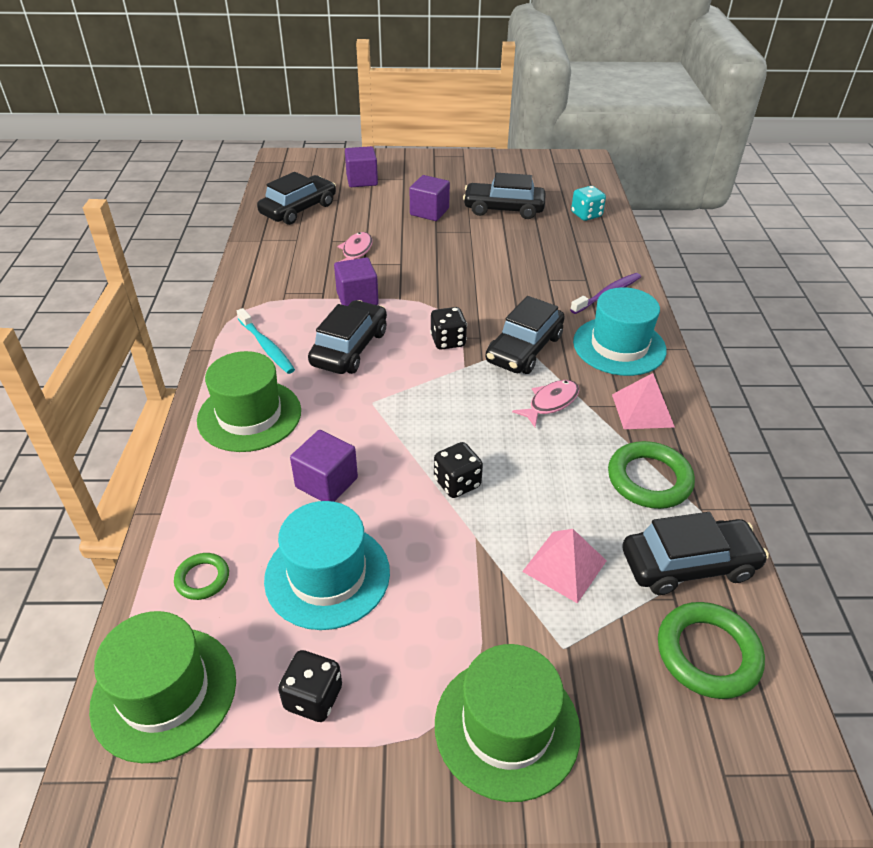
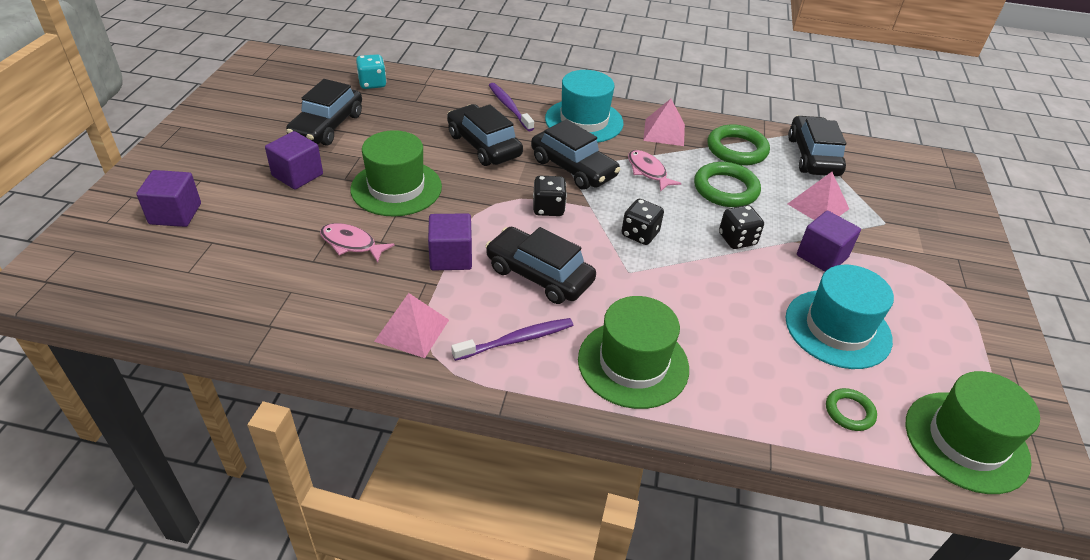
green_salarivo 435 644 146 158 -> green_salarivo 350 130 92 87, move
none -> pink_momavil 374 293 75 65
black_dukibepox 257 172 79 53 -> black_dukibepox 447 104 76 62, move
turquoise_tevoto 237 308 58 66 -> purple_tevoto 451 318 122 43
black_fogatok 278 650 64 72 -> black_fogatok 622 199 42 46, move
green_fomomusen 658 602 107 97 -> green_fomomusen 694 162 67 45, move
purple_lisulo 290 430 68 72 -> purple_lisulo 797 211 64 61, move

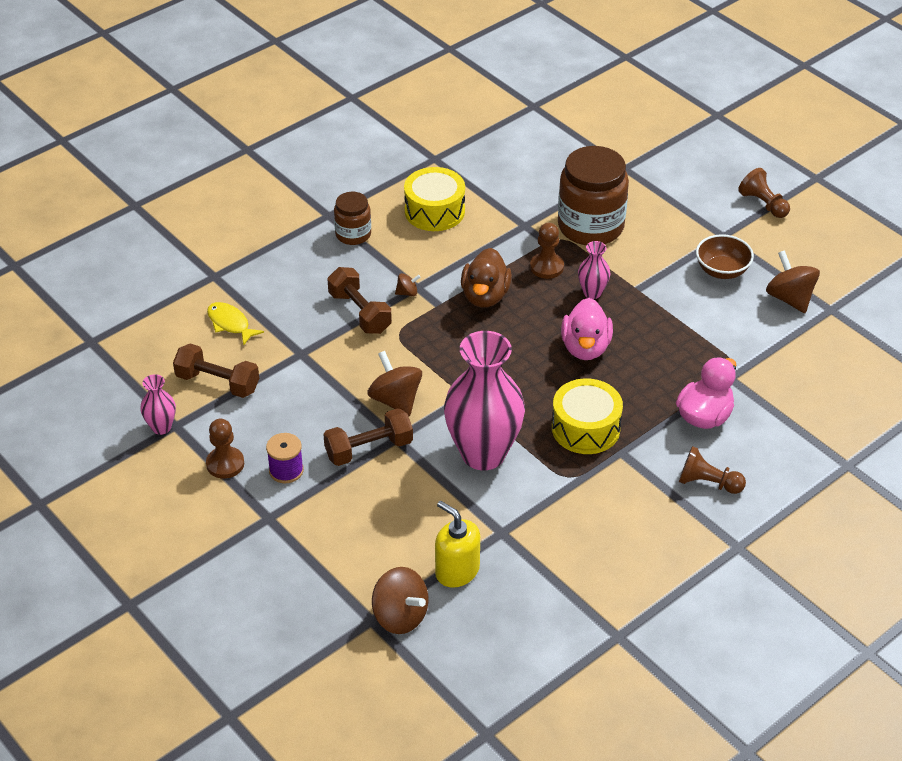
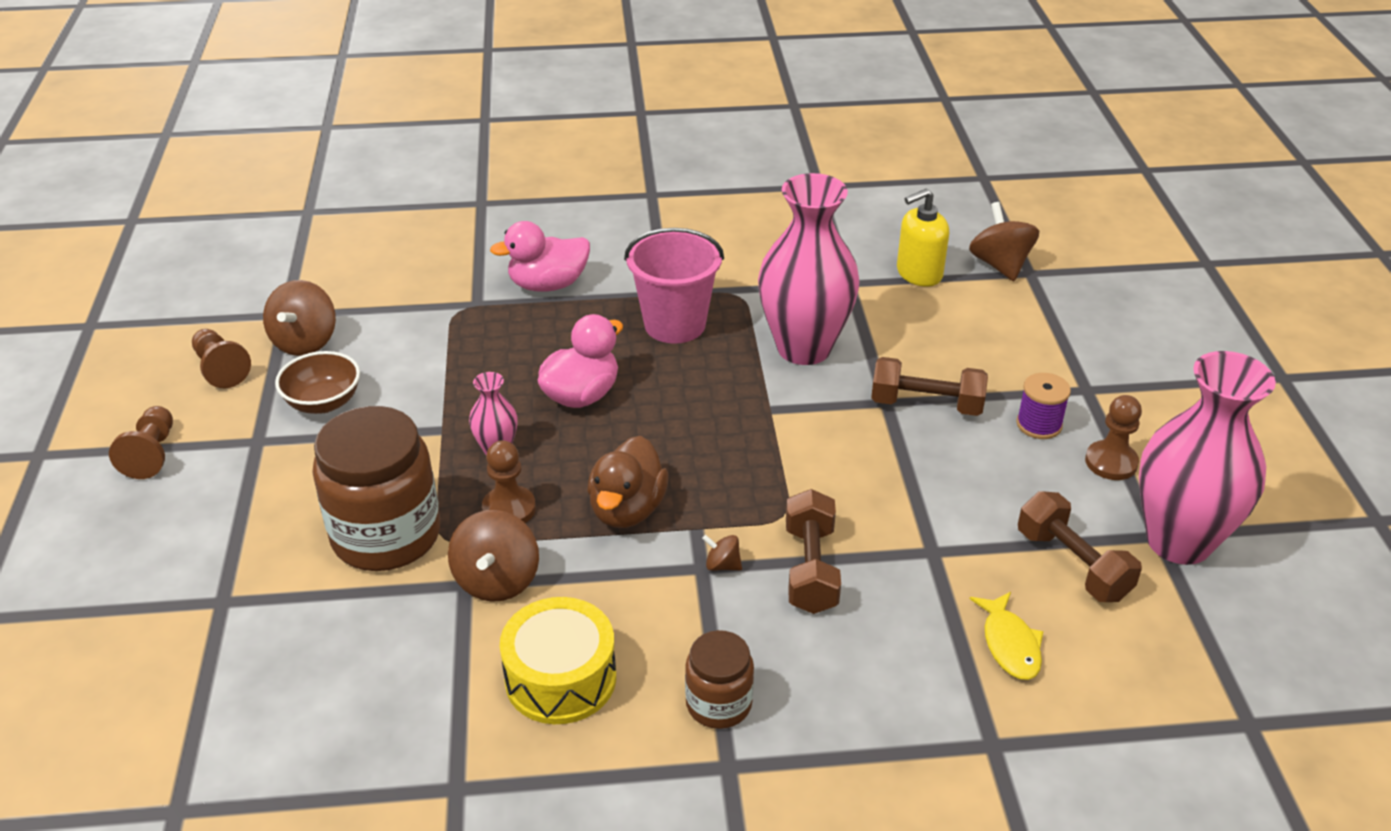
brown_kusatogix 679 446 67 48 -> brown_kusatogix 192 329 59 59, move
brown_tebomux 367 351 55 66 -> brown_tebomux 448 510 91 92, move
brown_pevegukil 461 248 51 60 -> brown_pevegukil 588 436 81 92, 150 degrees clockwise
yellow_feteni 552 378 71 76 -> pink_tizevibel 624 228 100 116
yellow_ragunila 435 501 45 87 -> yellow_ragunila 897 189 52 98, 75 degrees clockwise
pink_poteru 140 374 36 61 -> pink_poteru 1139 351 137 214, x2.24

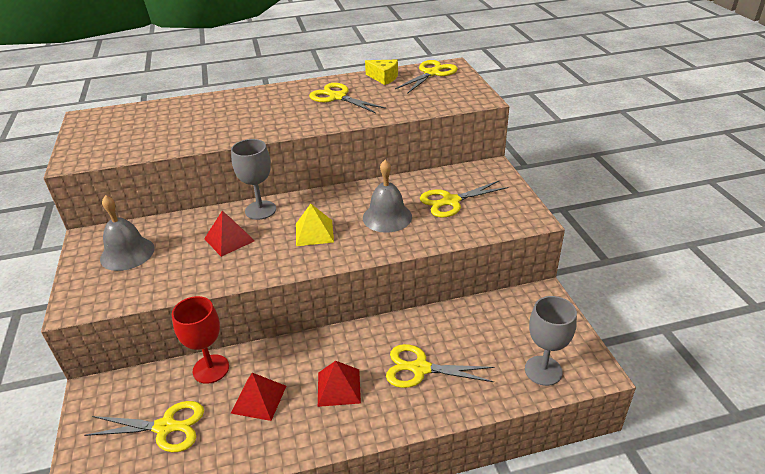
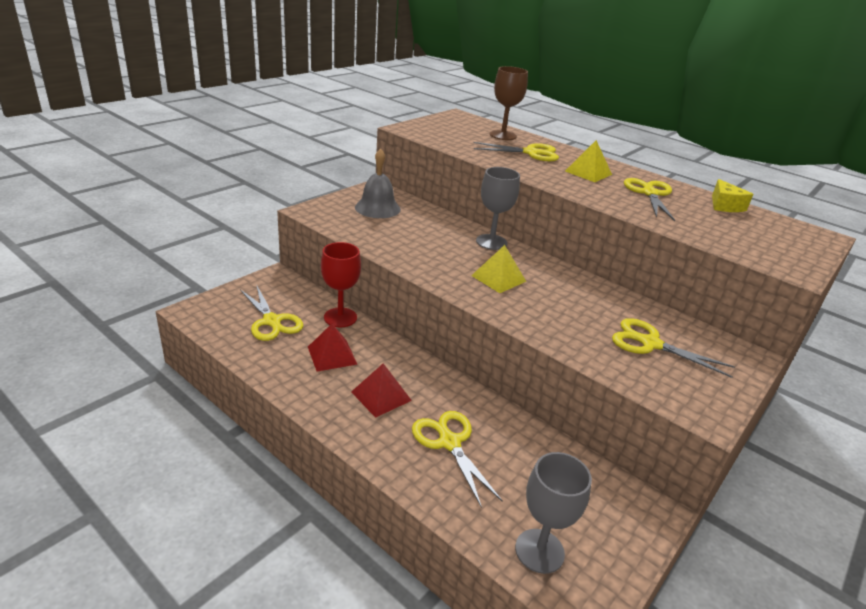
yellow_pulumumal 395 60 63 34 -> yellow_pulumumal 474 142 85 19, move
none -> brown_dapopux 490 66 38 74
none -> yellow_momavil 565 140 47 42
red_momavil 204 211 51 46 -> none
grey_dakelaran 363 160 49 73 -> none

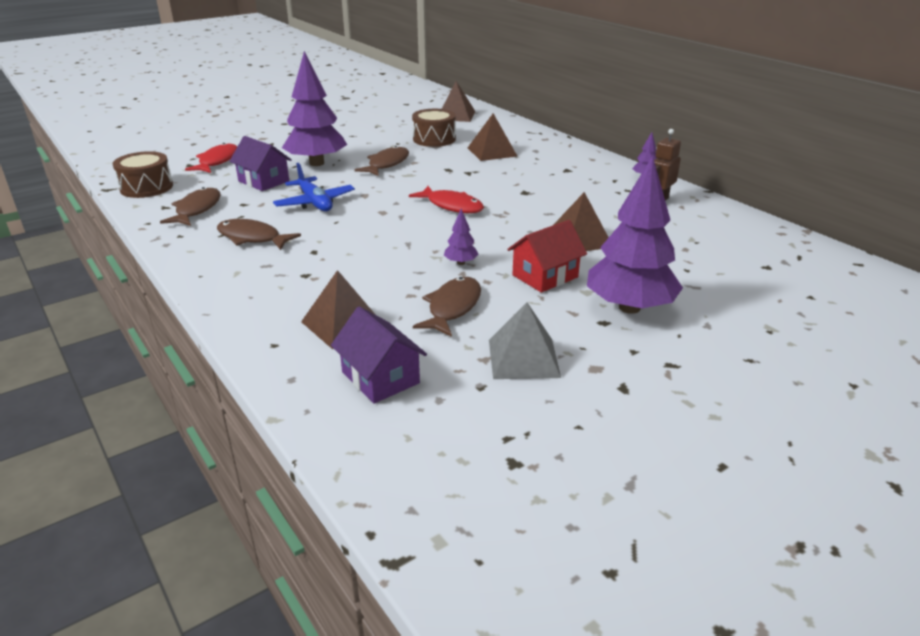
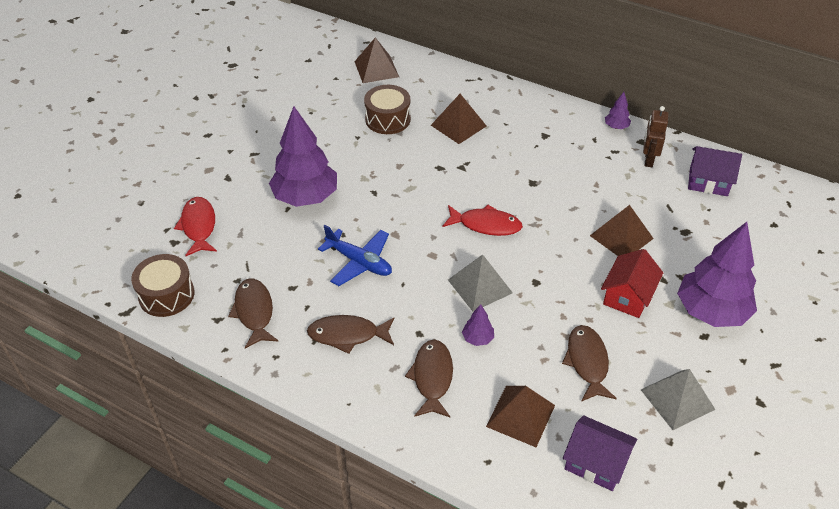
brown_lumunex 355 146 54 30 -> brown_lumunex 405 340 48 77, move
none -> grey_momavil 448 254 65 58
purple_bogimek 444 209 35 56 -> purple_bogimek 462 304 32 42, move
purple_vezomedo 229 136 63 55 -> purple_vezomedo 688 146 54 50, move

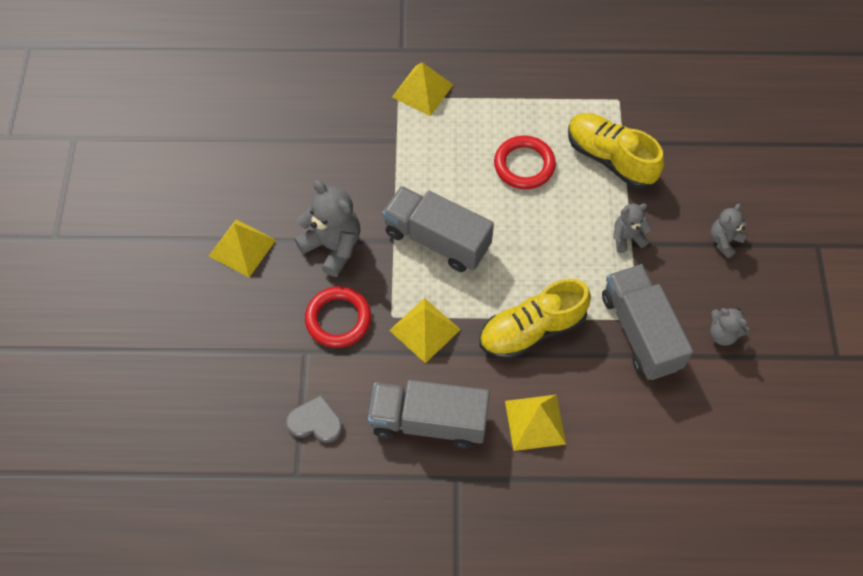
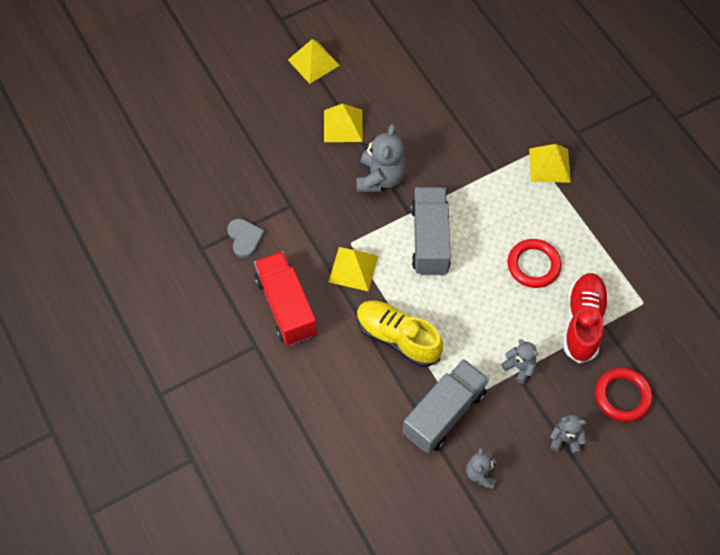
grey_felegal 368 380 122 68 -> red_felegal 254 251 63 94
yellow_momavil 505 395 61 56 -> yellow_momavil 288 39 52 45, move
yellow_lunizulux 568 113 96 76 -> red_lunizulux 564 273 45 90
red_fomomusen 305 286 66 62 -> red_fomomusen 595 368 58 54, move

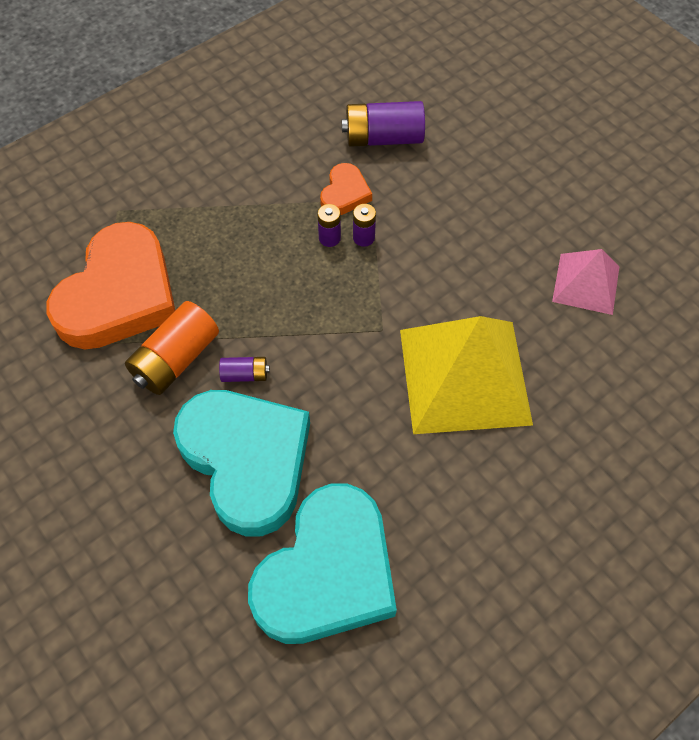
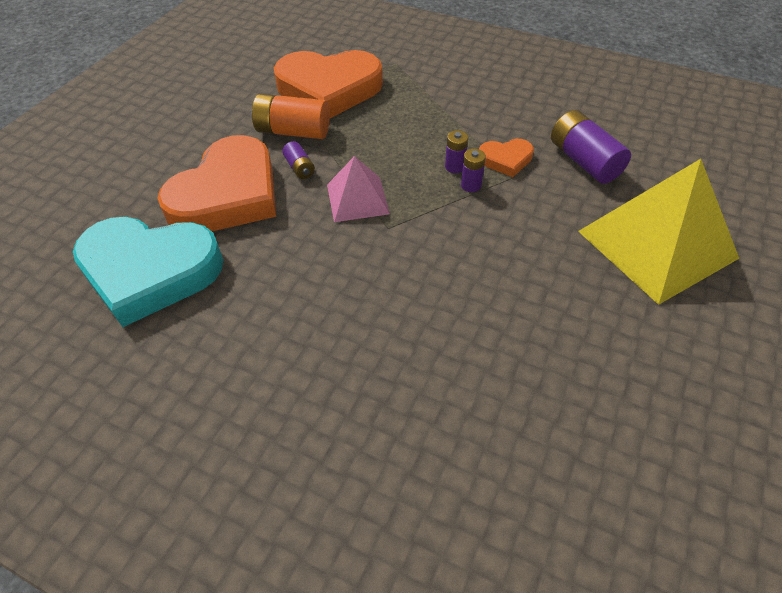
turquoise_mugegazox 173 390 137 146 -> orange_mugegazox 157 135 119 96
pink_momavil 552 249 68 66 -> pink_momavil 327 156 63 66, move
yellow_momavil 400 316 133 118 -> yellow_momavil 578 159 162 146, move

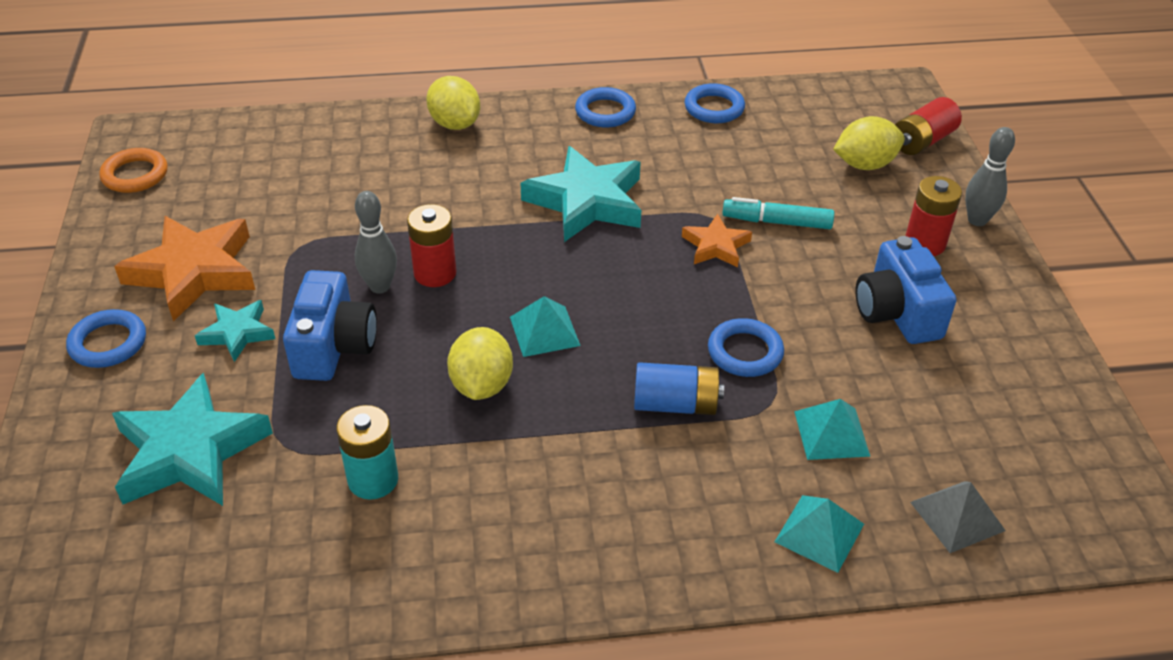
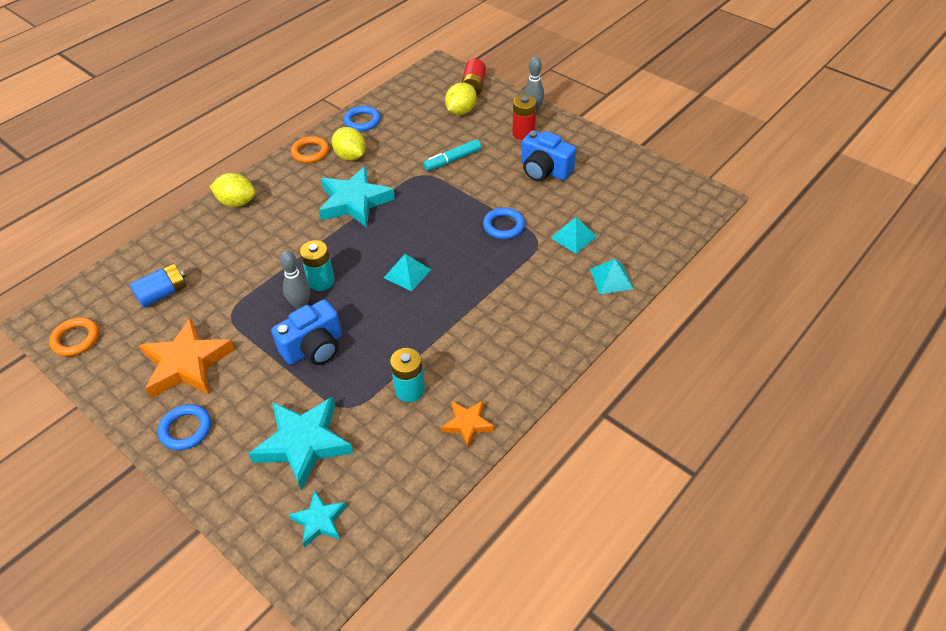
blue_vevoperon 634 362 90 53 -> blue_vevoperon 130 263 56 45, move
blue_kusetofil 283 270 94 111 -> blue_kusetofil 271 299 71 66, 90 degrees clockwise
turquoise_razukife 195 300 80 62 -> turquoise_razukife 288 491 59 56, move
blue_fomomusen 575 87 61 40 -> orange_fomomusen 291 136 38 27
red_vevoperon 407 204 49 83 -> turquoise_vevoperon 300 240 35 51
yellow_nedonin 447 327 66 73 -> yellow_nedonin 332 127 34 34, move
orange_razukife 682 214 70 53 -> orange_razukife 441 400 53 48, move
grey_momavil 910 481 96 72 -> none

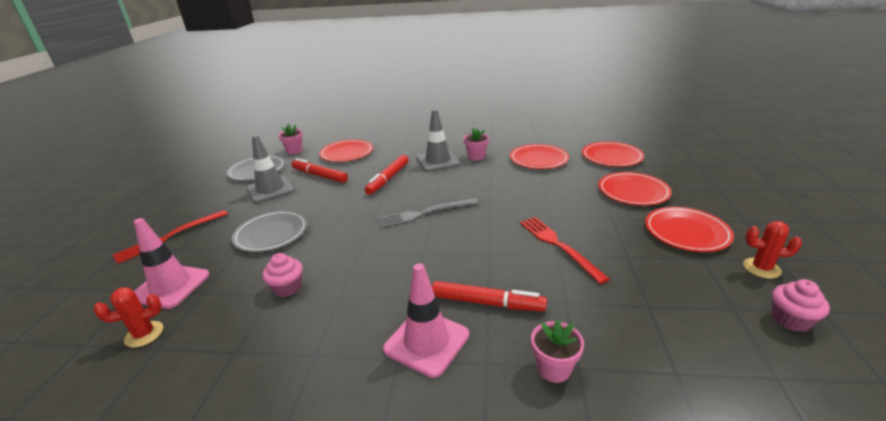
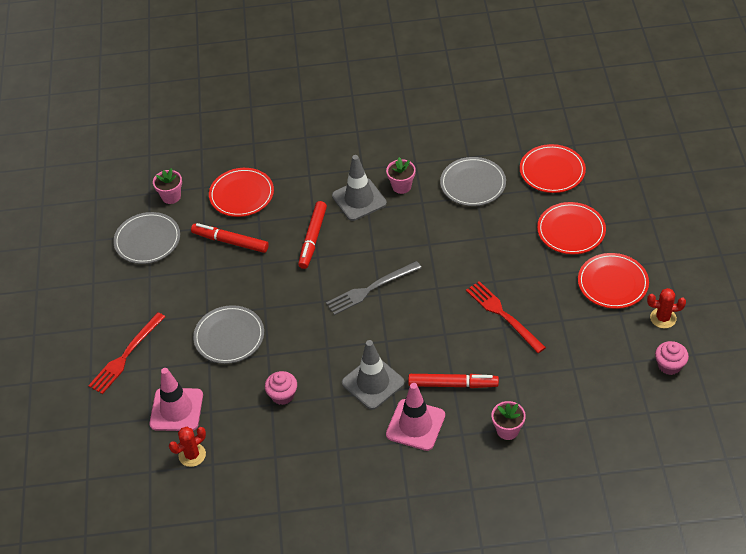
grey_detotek 247 135 48 68 -> grey_detotek 342 340 63 70, move
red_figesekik 510 144 59 25 -> grey_figesekik 440 157 66 49

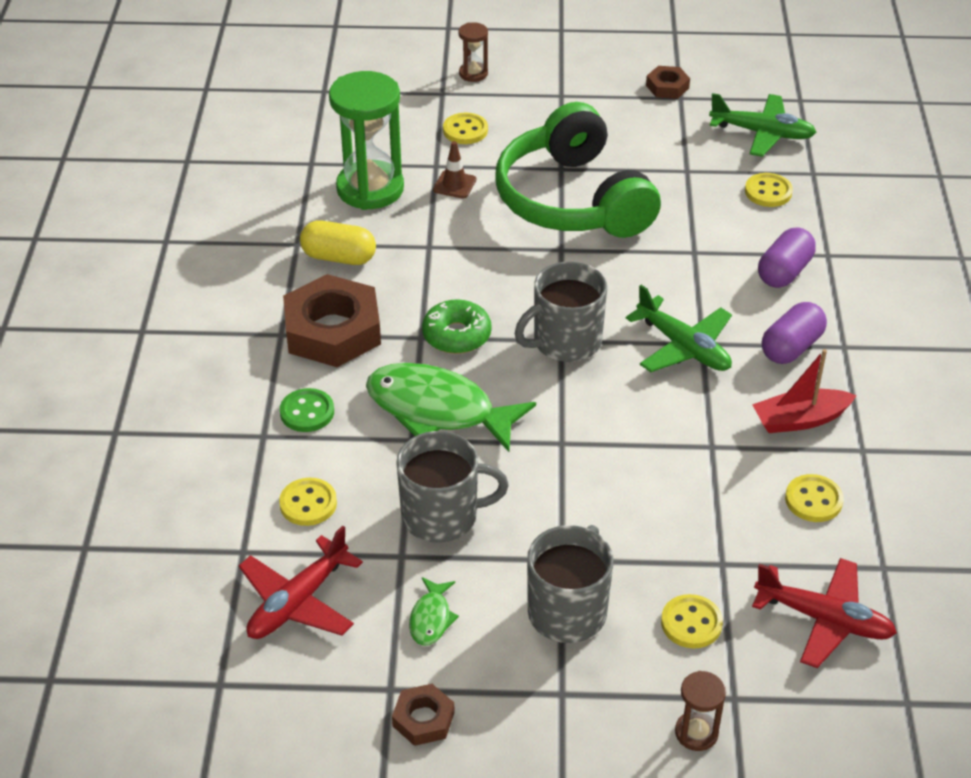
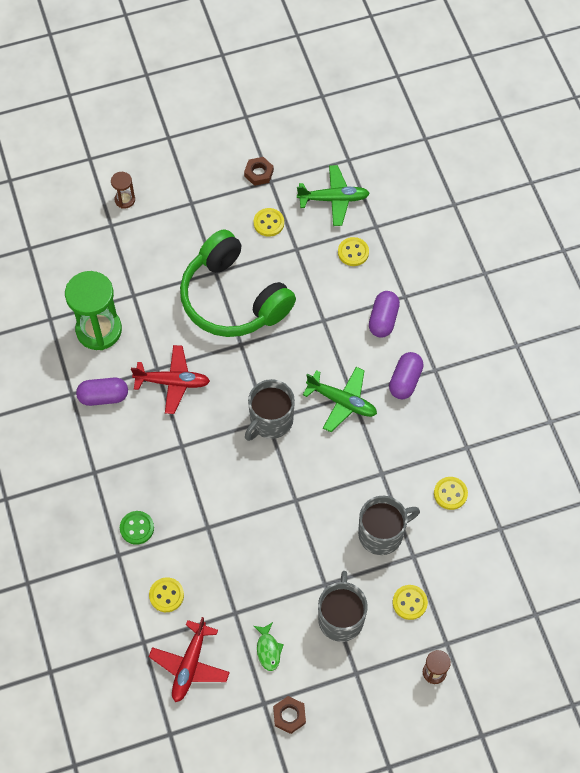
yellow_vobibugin 300 220 76 45 -> purple_vobibugin 76 378 52 28
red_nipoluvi 752 558 145 110 -> red_nipoluvi 131 345 79 69, move
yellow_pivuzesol 443 113 45 31 -> yellow_pivuzesol 254 208 30 29, move
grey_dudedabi 396 431 113 112 -> grey_dudedabi 358 496 62 59, move
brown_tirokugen 283 274 98 93 -> none
green_lumunex 366 363 170 89 -> none
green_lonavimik 422 299 70 55 -> none
brown_detotek 433 141 43 57 -> none
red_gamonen 752 349 105 84 -> none

